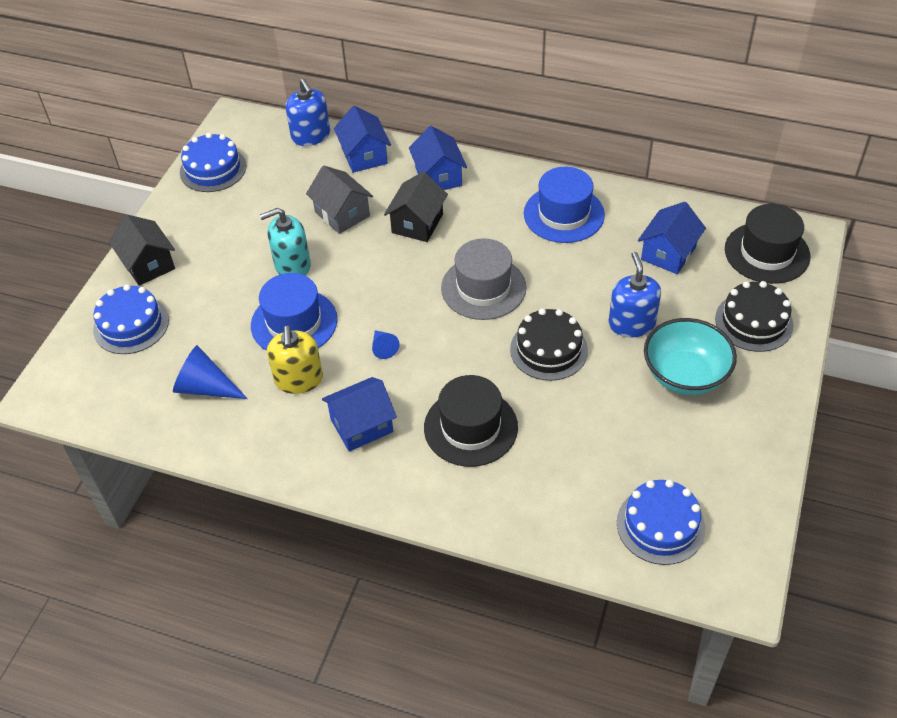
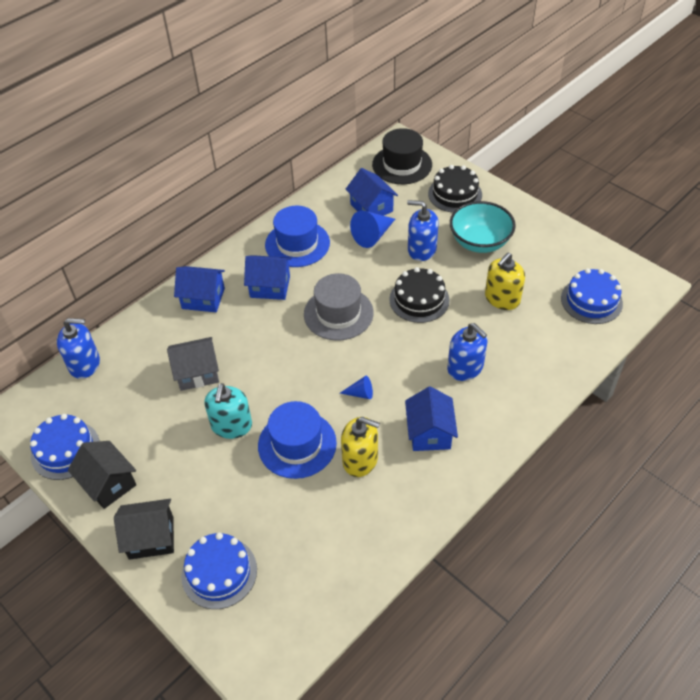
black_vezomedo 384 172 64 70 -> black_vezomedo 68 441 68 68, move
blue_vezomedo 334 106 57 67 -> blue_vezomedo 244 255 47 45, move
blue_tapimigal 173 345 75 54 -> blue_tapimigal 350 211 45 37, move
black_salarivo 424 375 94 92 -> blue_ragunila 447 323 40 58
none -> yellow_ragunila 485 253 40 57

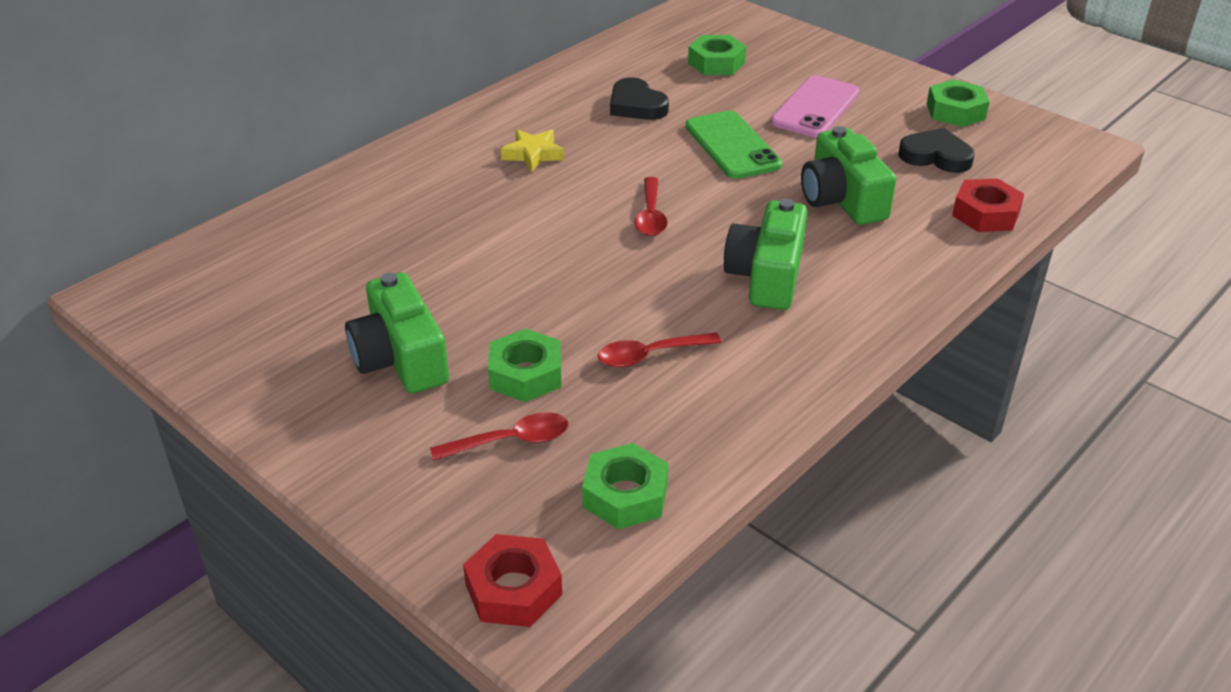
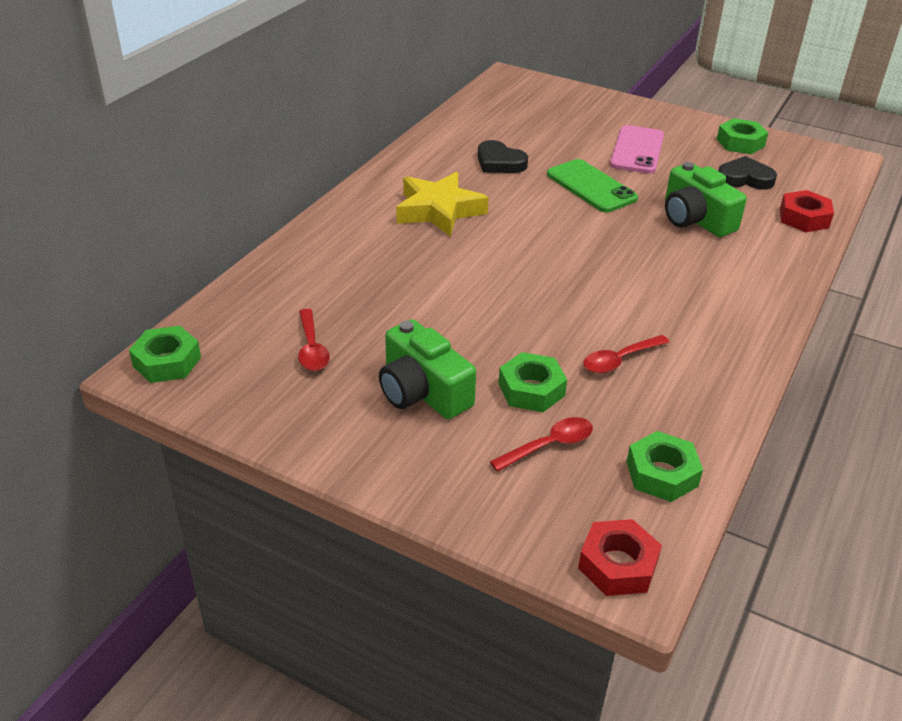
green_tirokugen 688 35 58 40 -> green_tirokugen 129 326 72 57, move
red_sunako 635 177 33 59 -> red_sunako 298 309 32 62, move
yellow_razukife 501 129 63 43 -> yellow_razukife 396 172 93 65, x1.77
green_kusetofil 724 199 83 111 -> none

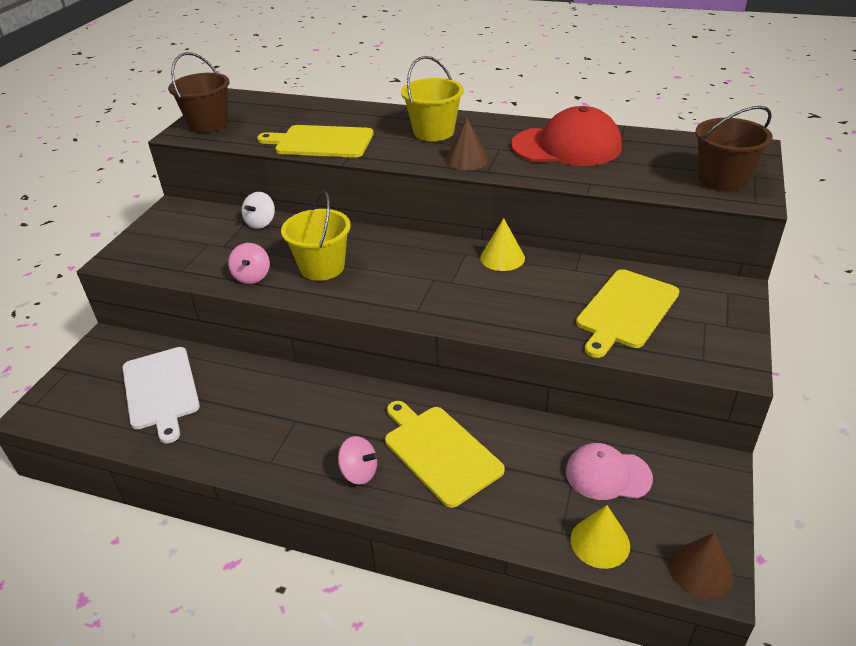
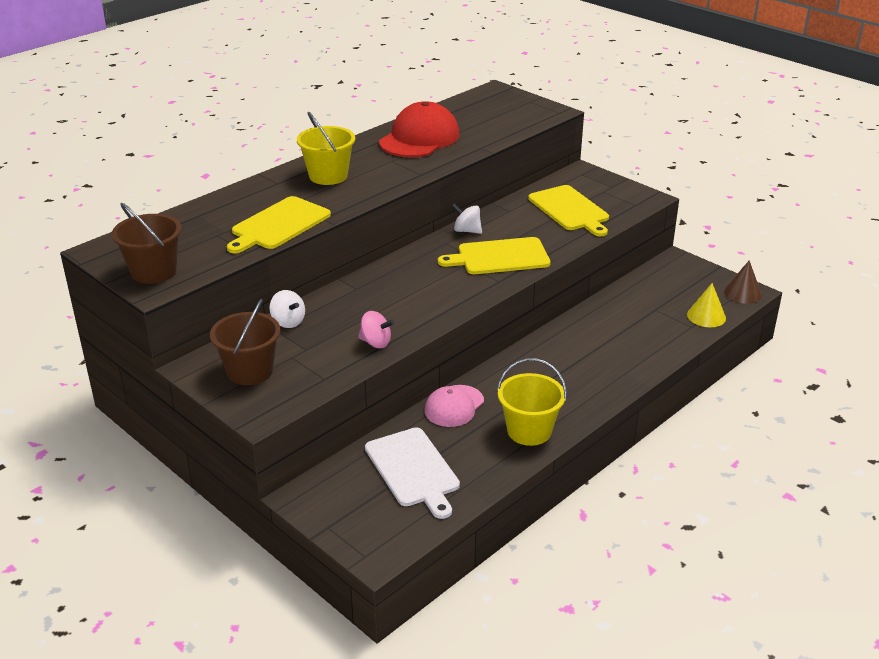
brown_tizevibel 695 106 78 86 -> brown_tizevibel 210 299 70 86, move
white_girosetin 122 347 78 96 -> white_girosetin 365 427 95 92, 60 degrees clockwise
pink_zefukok 566 443 87 57 -> pink_zefukok 424 385 60 42, move
yellow_girosetin 385 401 120 107 -> yellow_girosetin 438 237 113 37, move
yellow_tapimigal 480 218 45 53 -> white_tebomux 452 203 30 31
yellow_tizevibel 281 191 70 90 -> yellow_tizevibel 497 358 70 88, move
pink_tebomux 338 436 41 49 -> none
brown_tapimigal 446 118 43 53 -> none

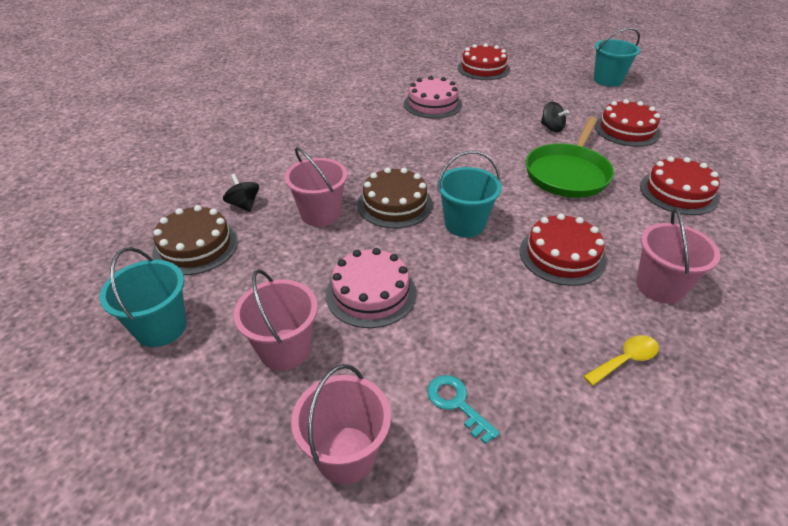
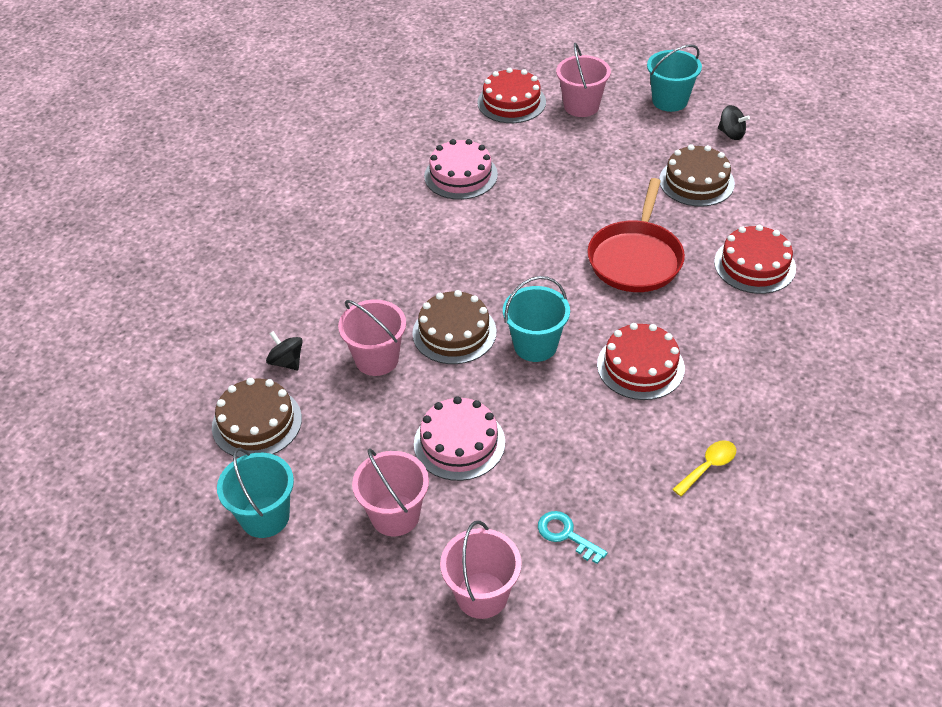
pink_tizevibel 636 208 84 96 -> pink_tizevibel 556 43 55 74, move
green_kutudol 526 117 88 81 -> red_kutudol 587 178 98 114
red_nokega 594 99 67 48 -> brown_nokega 659 144 76 63
black_tebomux 541 102 28 30 -> black_tebomux 718 105 32 35, move

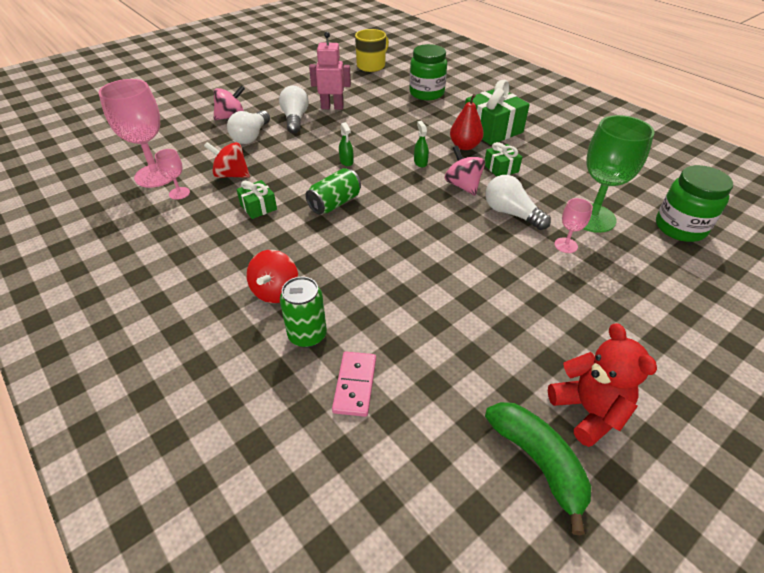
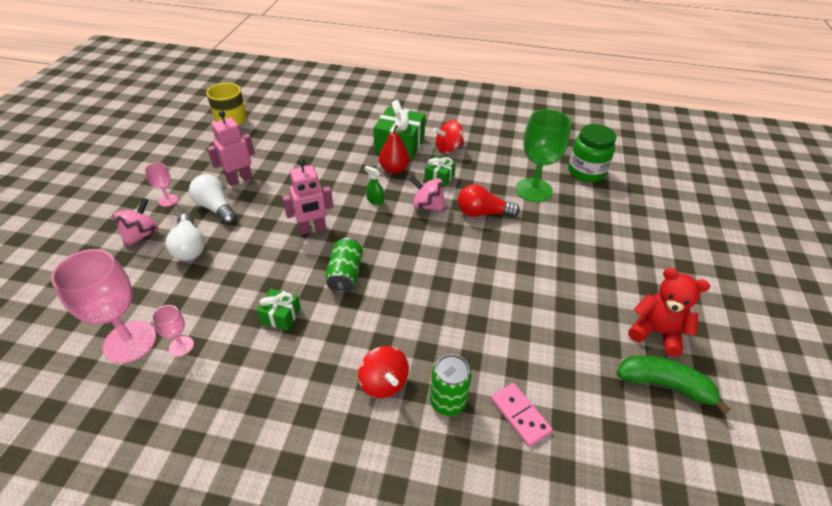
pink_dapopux 554 198 39 55 -> pink_dapopux 145 162 33 45, move
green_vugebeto 339 122 15 44 -> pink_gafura 282 159 51 76
red_tebomux 204 142 46 36 -> red_tebomux 433 120 31 33, move
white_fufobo 485 175 66 55 -> red_fufobo 458 184 62 34
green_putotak 409 44 38 56 -> none

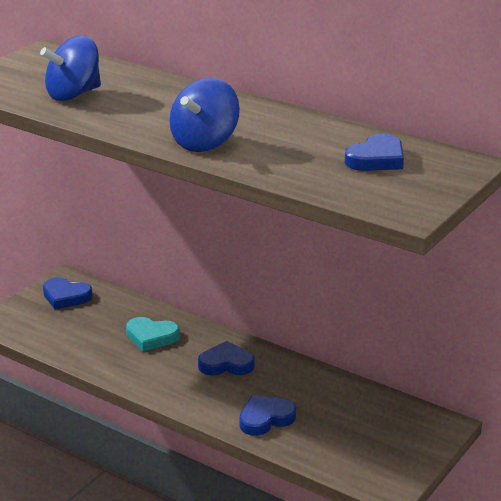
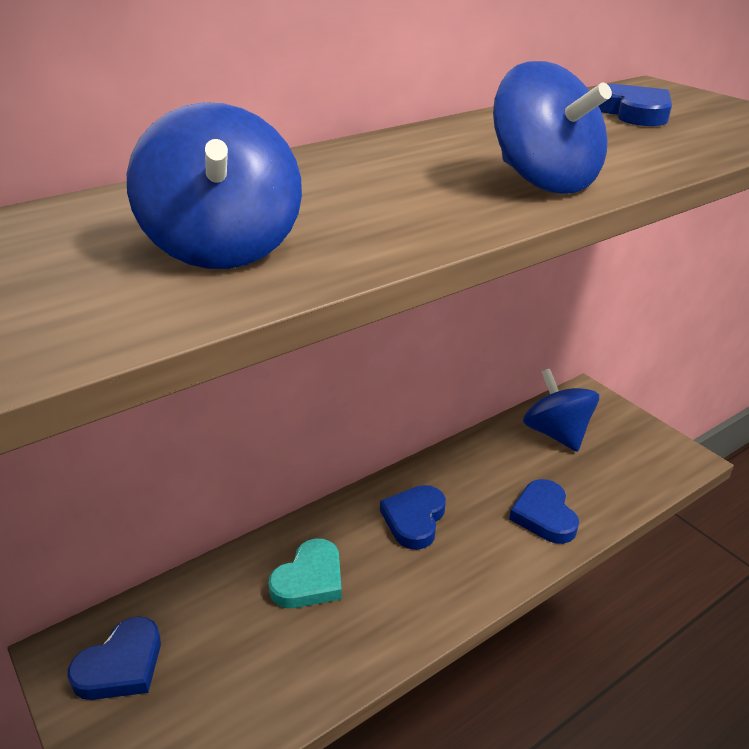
none -> blue_tebomux 523 369 76 83

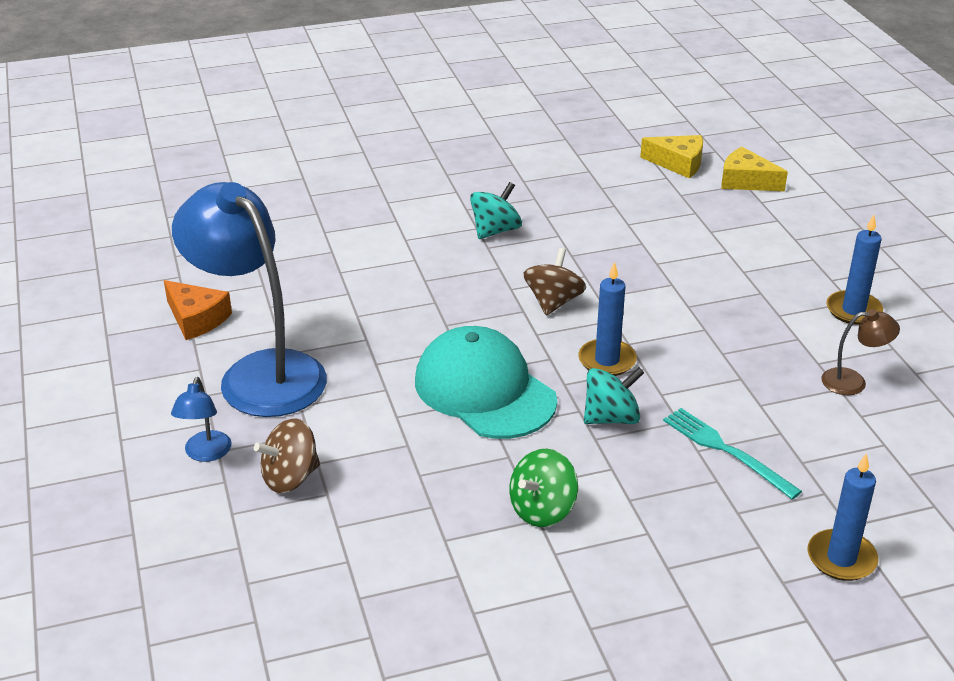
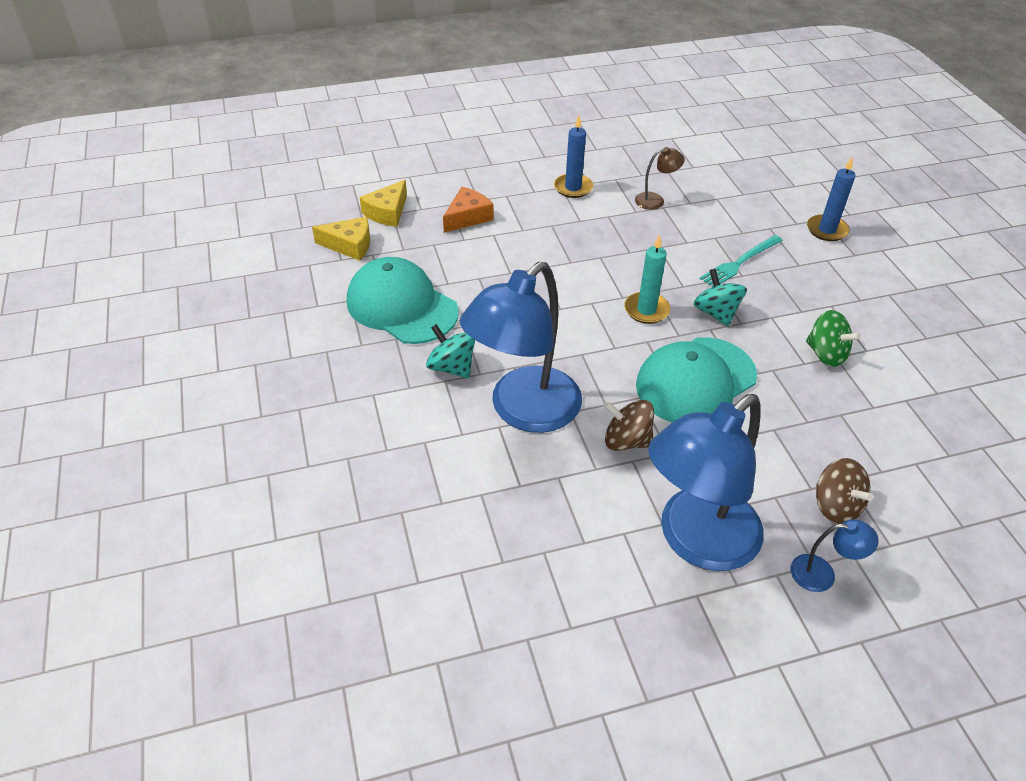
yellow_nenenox 640 135 63 43 -> yellow_nenenox 312 217 58 44, 75 degrees clockwise
none -> turquoise_zefukok 347 257 112 87
orange_nenenox 164 280 68 60 -> orange_nenenox 443 187 51 46, move
none -> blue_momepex 460 262 122 171
brown_tebomux 523 248 63 68 -> brown_tebomux 604 400 50 51, move
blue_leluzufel 578 262 59 114 -> turquoise_leluzufel 624 235 46 89
brown_momepex 821 309 79 86 -> brown_momepex 635 147 50 63, 75 degrees clockwise

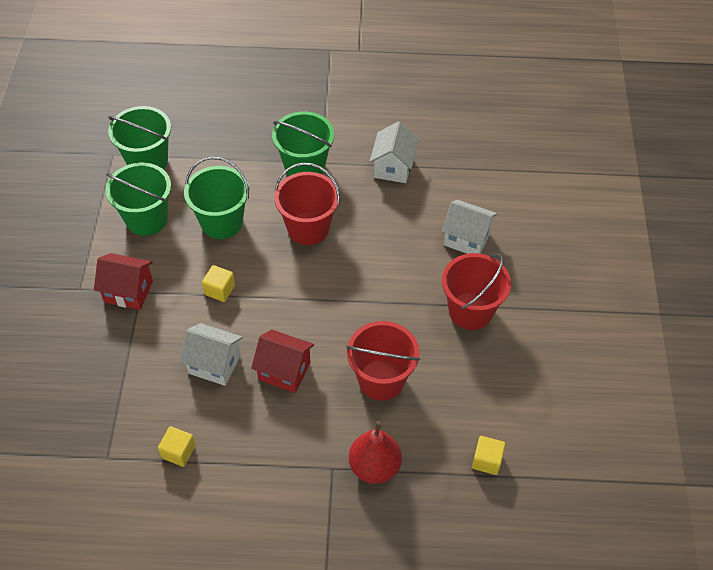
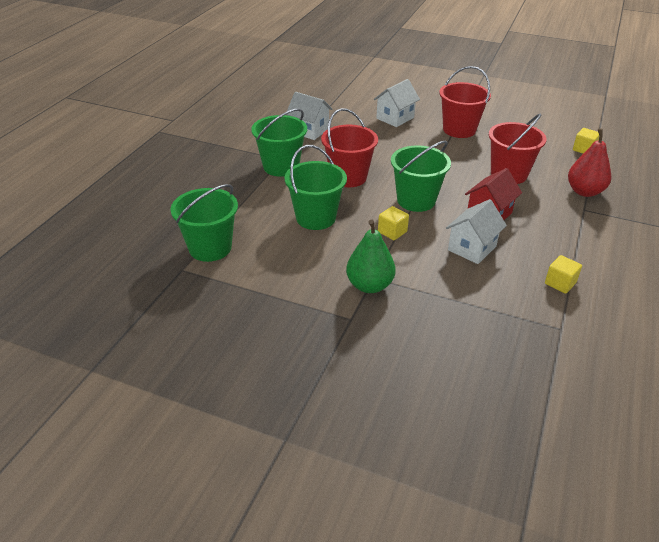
red_vezomedo 94 253 59 57 -> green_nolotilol 346 219 50 74
green_tizevibel 106 163 65 73 -> green_tizevibel 391 141 60 71, move

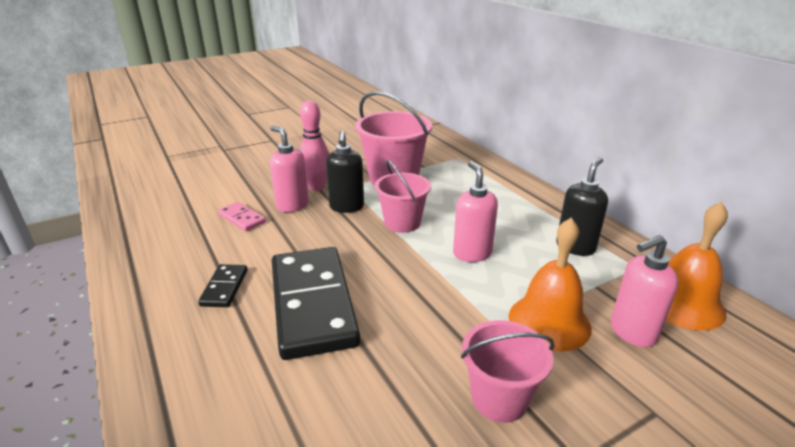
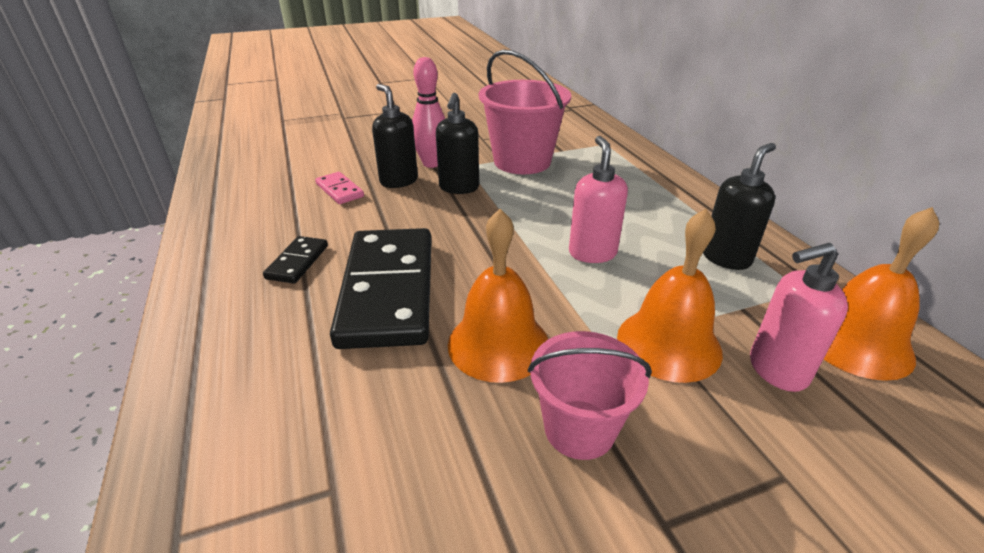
pink_ragunila 270 126 39 86 -> black_ragunila 372 84 46 104
none -> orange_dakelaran 448 209 100 174
pink_tizevibel 375 160 56 73 -> none

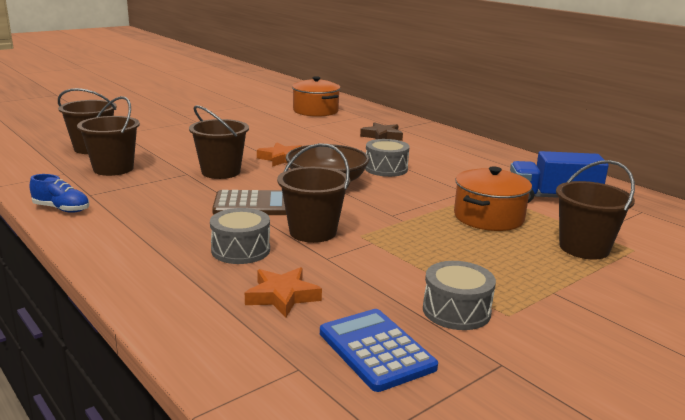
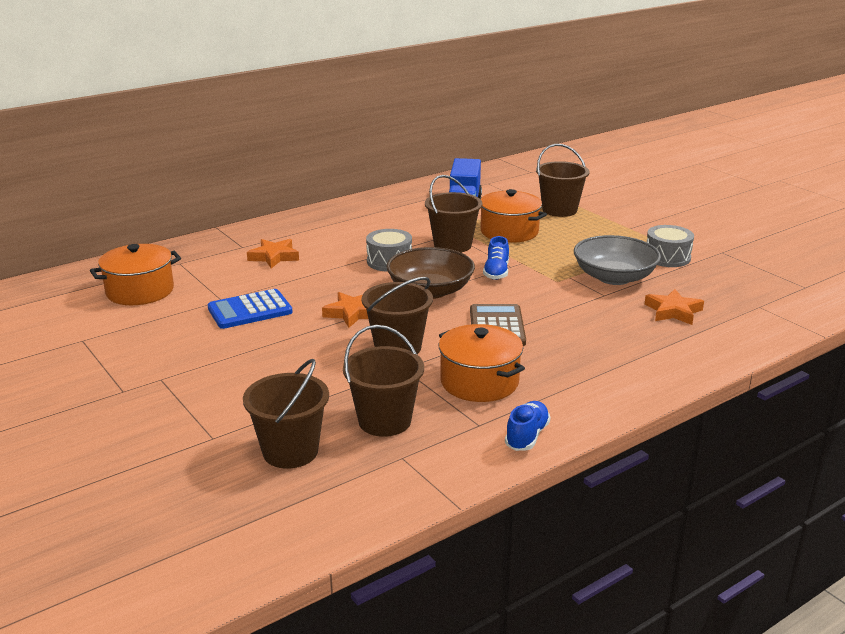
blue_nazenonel 320 309 118 83 -> blue_nazenonel 208 289 85 40, move
brown_razukife 360 122 43 19 -> orange_razukife 247 239 52 29
brown_tizevibel 277 143 73 100 -> brown_tizevibel 425 175 57 77, move
none -> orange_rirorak 439 324 86 78
none -> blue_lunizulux 483 236 26 44
none -> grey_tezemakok 574 235 87 50
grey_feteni 210 208 60 56 -> none

